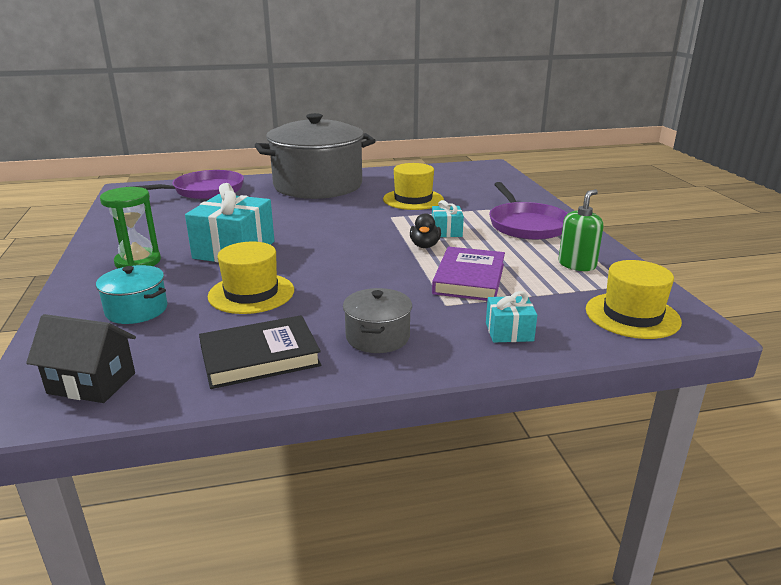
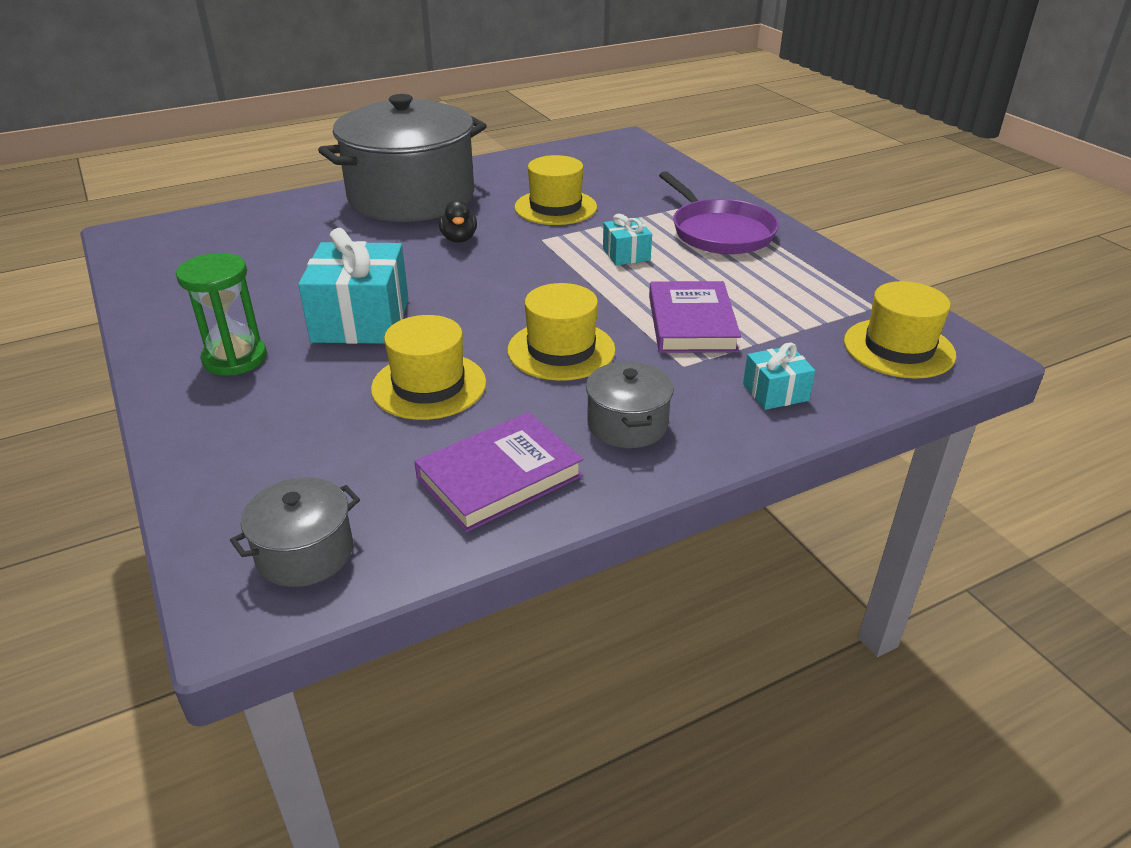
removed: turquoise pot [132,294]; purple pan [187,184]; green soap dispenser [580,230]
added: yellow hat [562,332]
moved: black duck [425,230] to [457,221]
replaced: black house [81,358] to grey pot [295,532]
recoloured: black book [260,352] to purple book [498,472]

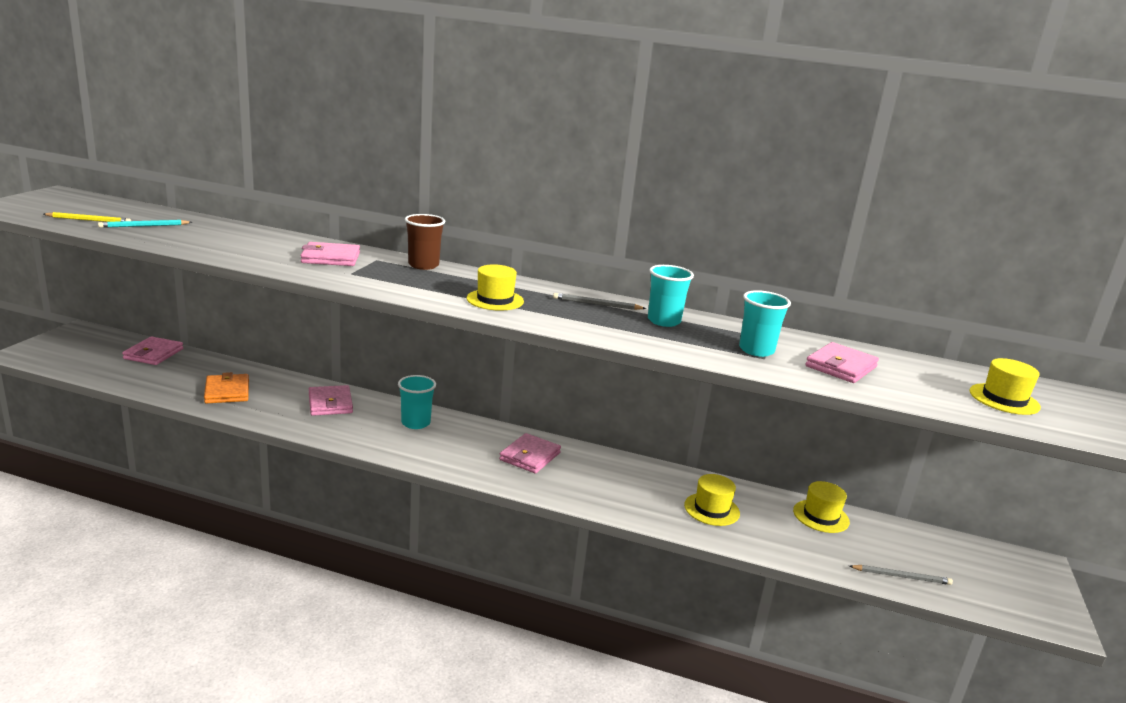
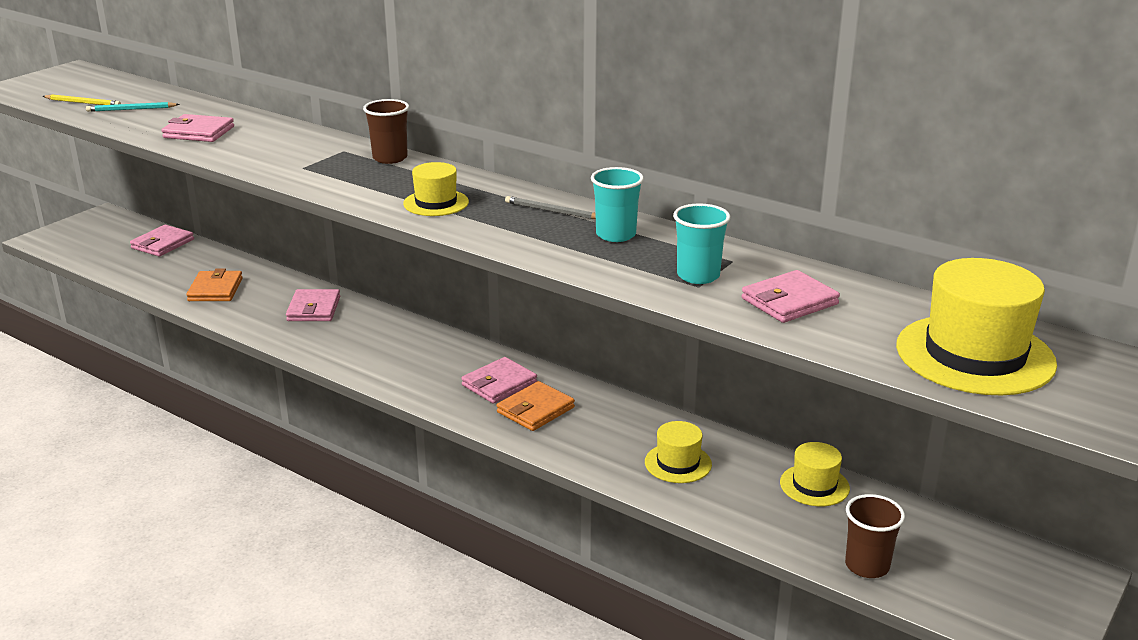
removed: turquoise cup [417,402]
added: orange wallet [536,406]
moved: pink wallet [330,254] to [197,128]
replaced: grey pencil [901,575] to brown cup [875,536]
resized: yellow hat [1005,386] = [976,326] x1.84

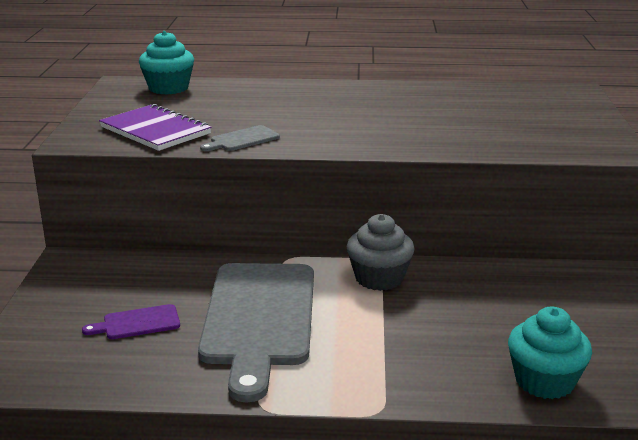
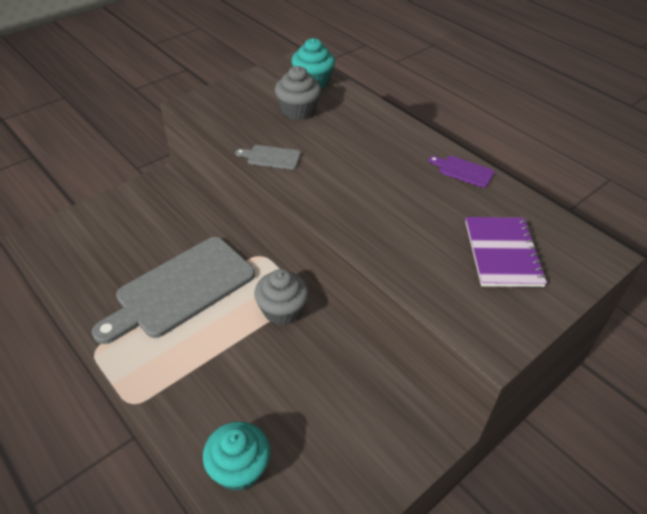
added: grey cupcake [298,93]
moved: purple cutting board [131,321] to [462,172]; purple notebook [155,127] to [506,252]

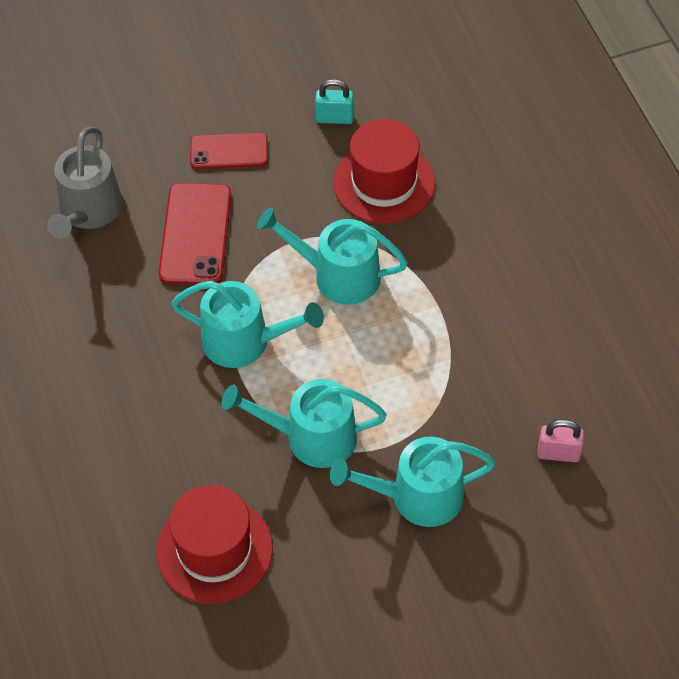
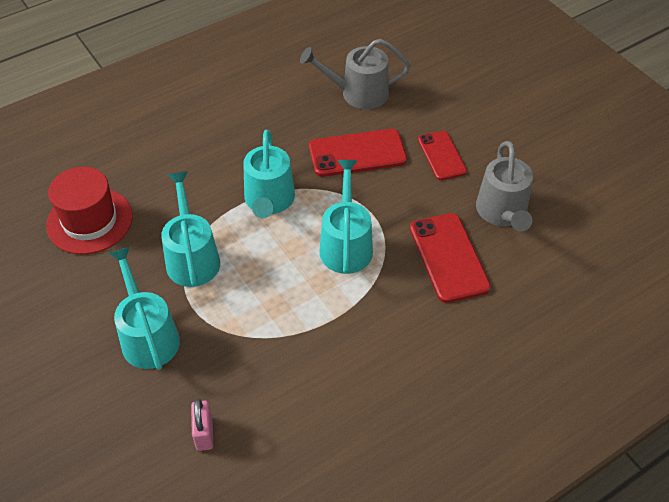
replaced: turquoise padlock [334,101] to grey watering can [504,186]; red hat [384,171] to red phone [450,258]

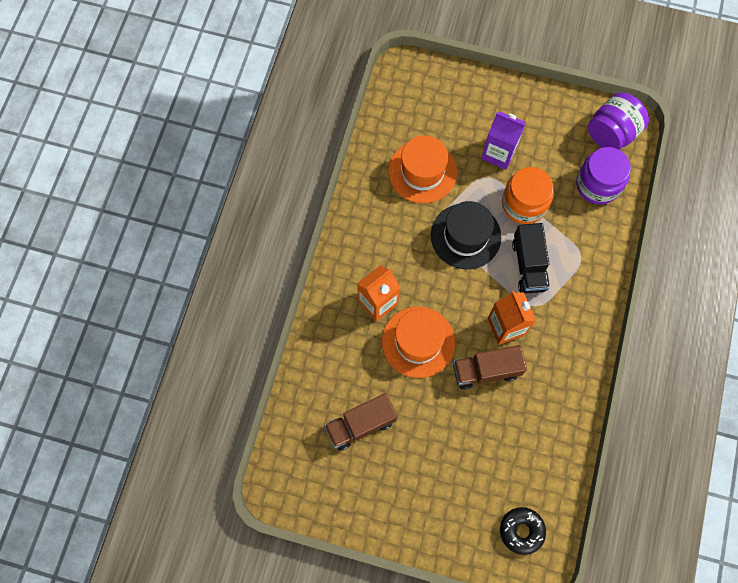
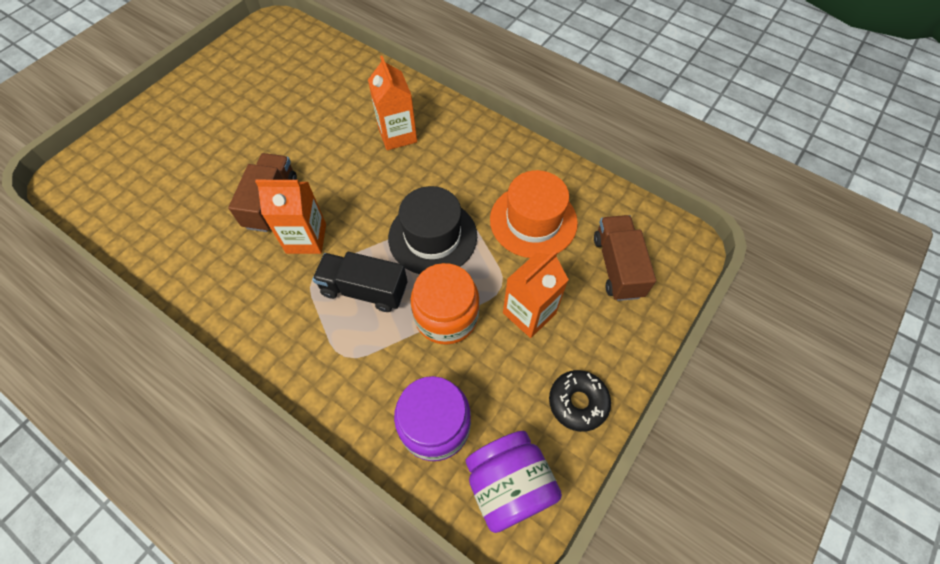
removed: orange hat [418,342]
moved: brown truck [360,422] to [625,258]; black donut [523,531] to [580,401]
recoloured: purple carton [503,140] to orange carton [536,294]

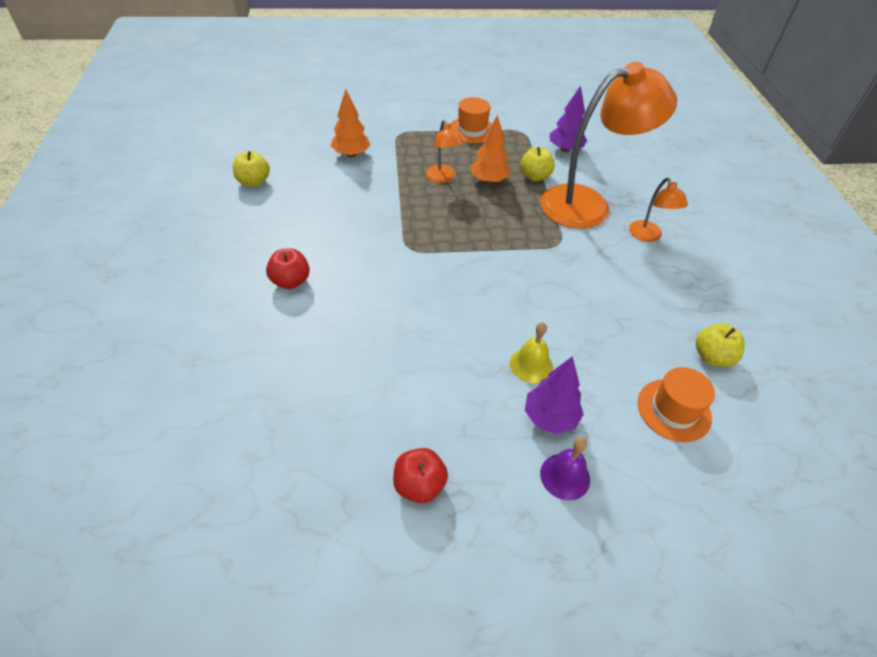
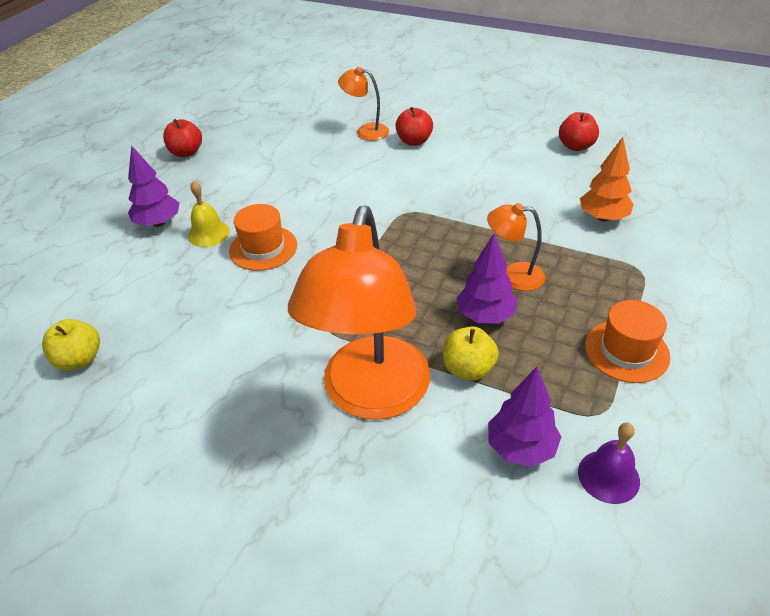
moved: purple bell [565,468] to [609,463]; orange lamp [658,210] to [363,104]; orange hat [676,404] to [263,237]
recoloured: yellow apple [251,169] to red apple [579,131]; orange tree [490,149] to purple tree [487,279]

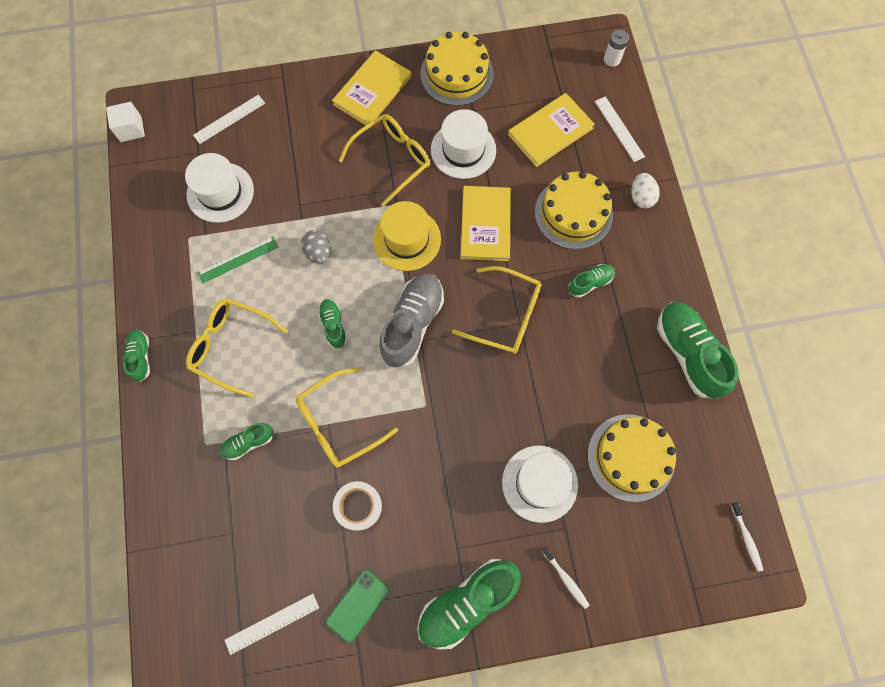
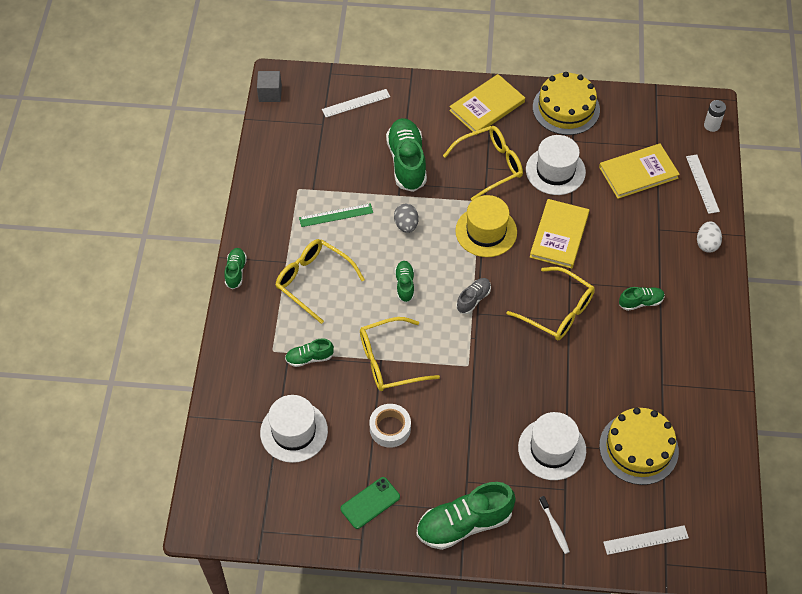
removed: yellow cake [574,210]; white toothbrush [747,537]
moved: white hat [219,188] to [294,429]; white ruler [272,624] to [646,540]; green shoe [698,350] to [406,155]
recoloured: white cube [125,122] to grey cube [269,86]
resized: grey shoe [411,320] = [473,296] x0.51

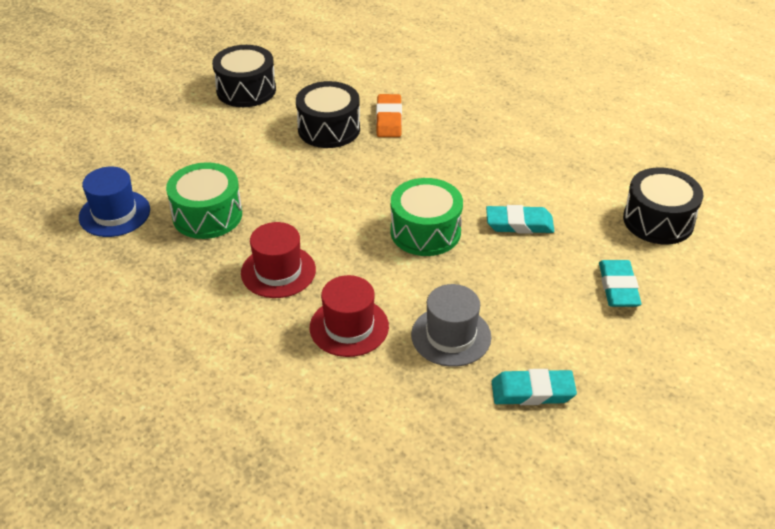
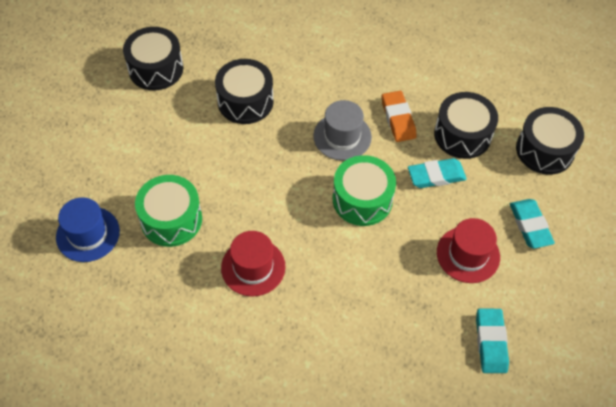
added: black drum [466,125]
moved: red hat [349,316] to [468,250]; orange eraser [389,115] to [399,116]; grey hat [451,325] to [342,130]
turned: turquoise eraser [534,387] = [492,341] 75 degrees counterclockwise

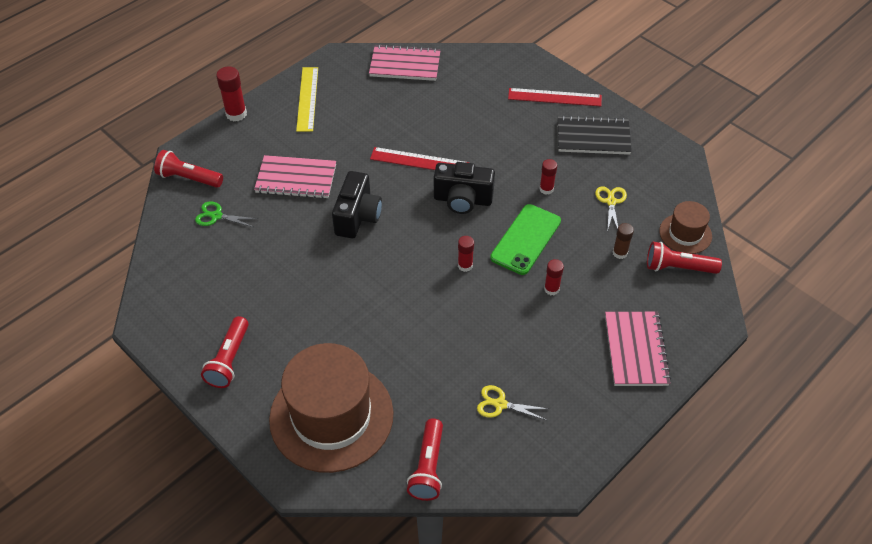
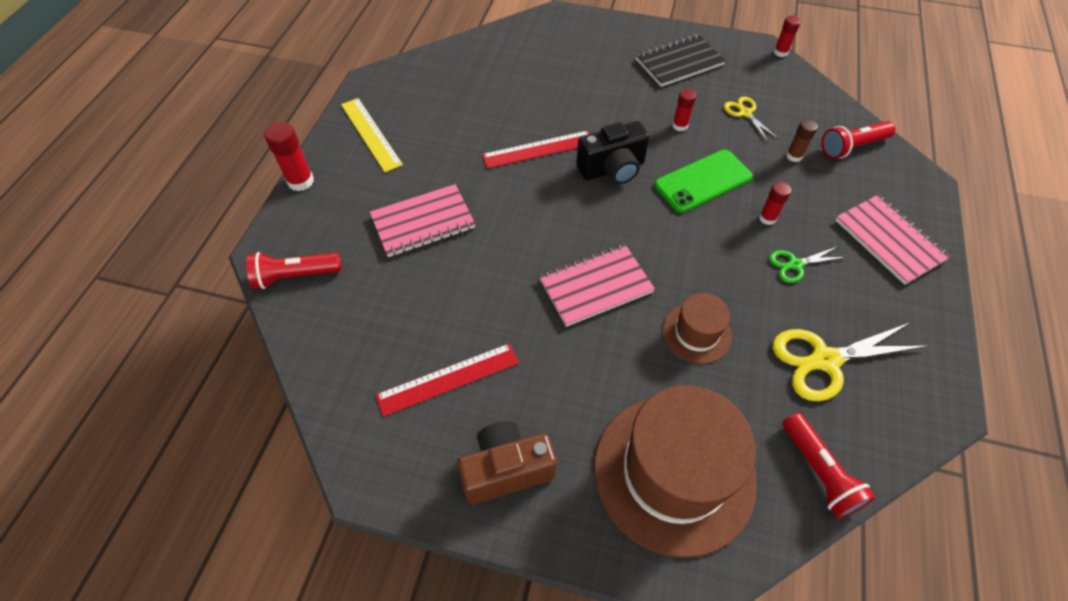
removed: black camera [357,204]
moved: green scissors [226,214] to [807,265]; pink notebook [405,63] to [597,285]; red glue stick [466,254] to [787,36]; red ruler [555,97] to [447,380]; brown hat [685,227] to [697,328]
replaced: red flashlight [225,352] to brown camera [507,462]
turned: green phone [525,239] = [703,181] 60 degrees clockwise
resized: yellow scissors [513,402] = [850,362] x1.83

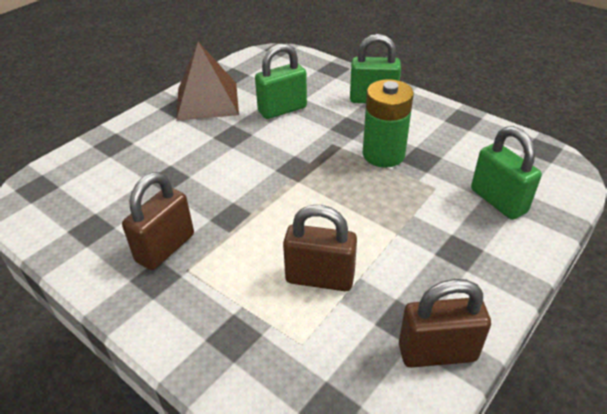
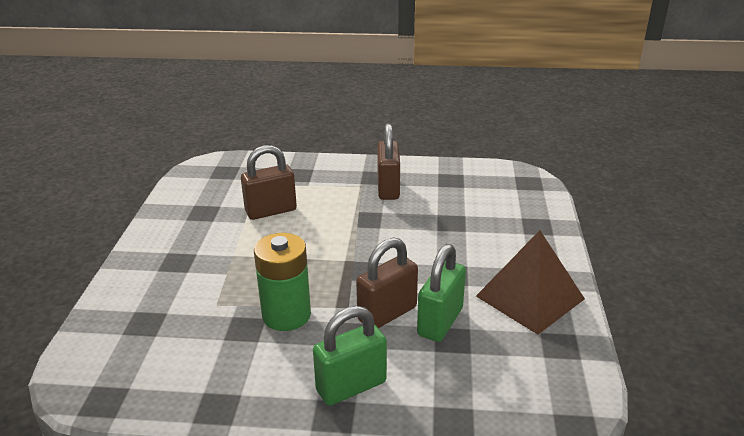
removed: green padlock [506,173]
moved: brown padlock [445,323] to [387,282]

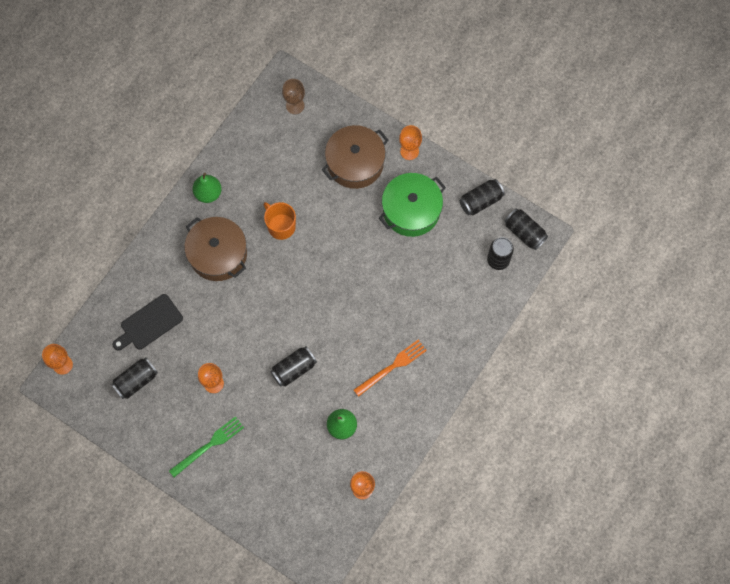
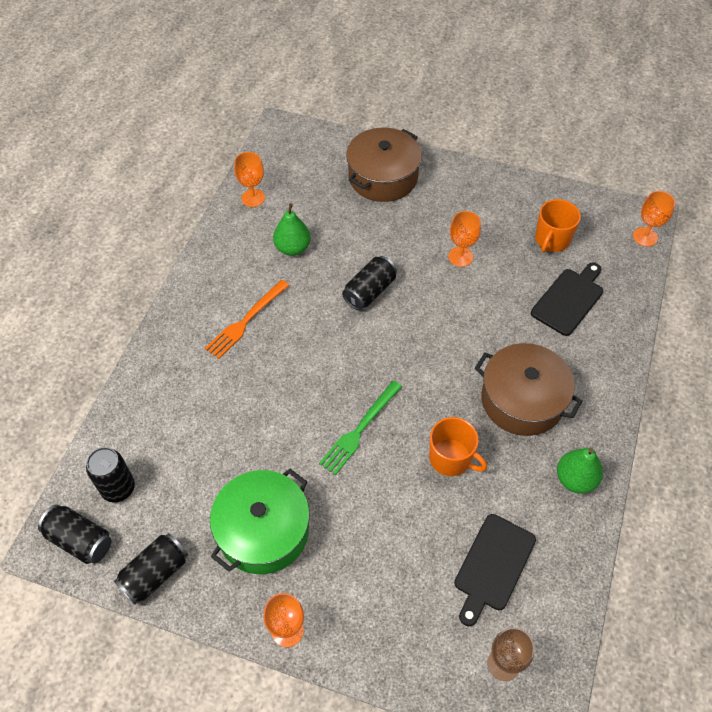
added: black cutting board [495,570]
moved: green fork [206,446] to [360,428]; brown pot [355,157] to [384,165]
replaced: black can [134,378] to orange mug [558,226]

